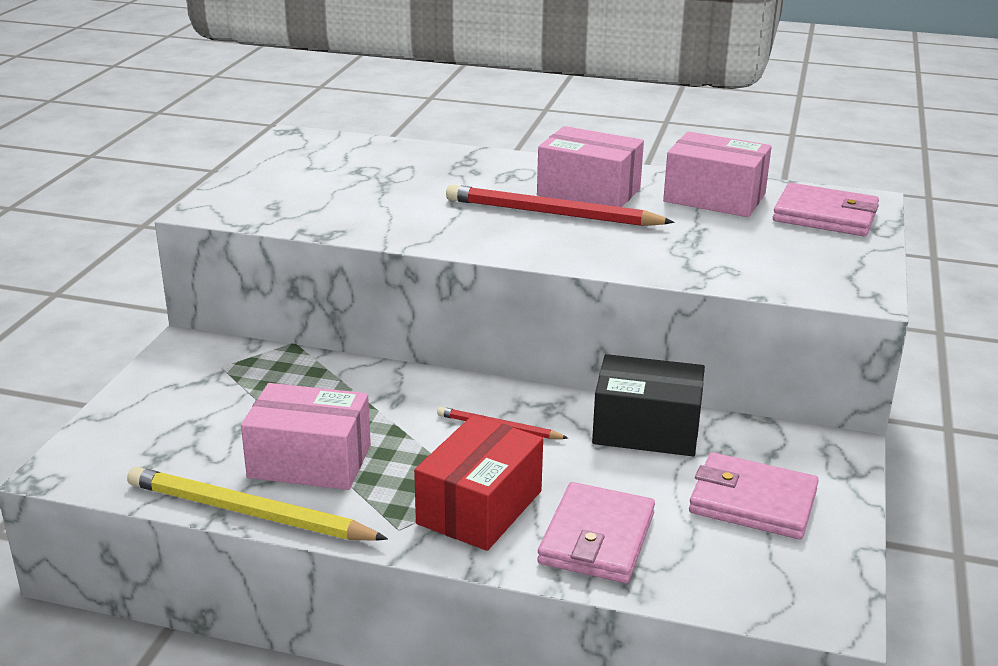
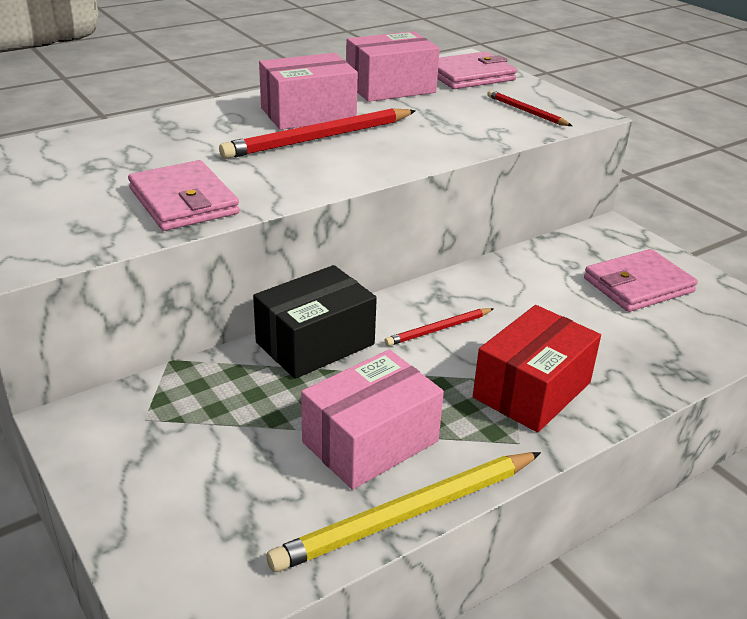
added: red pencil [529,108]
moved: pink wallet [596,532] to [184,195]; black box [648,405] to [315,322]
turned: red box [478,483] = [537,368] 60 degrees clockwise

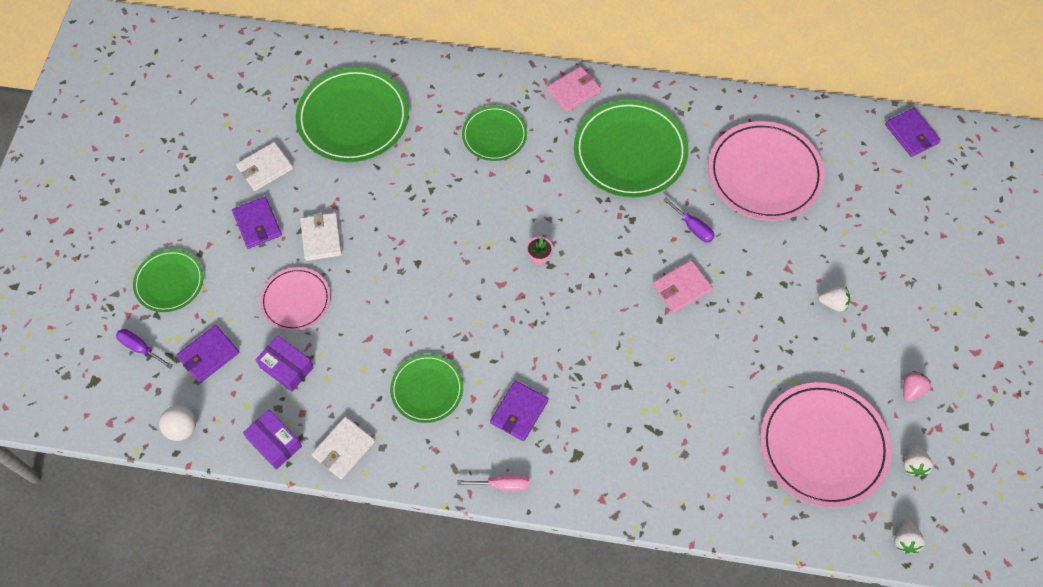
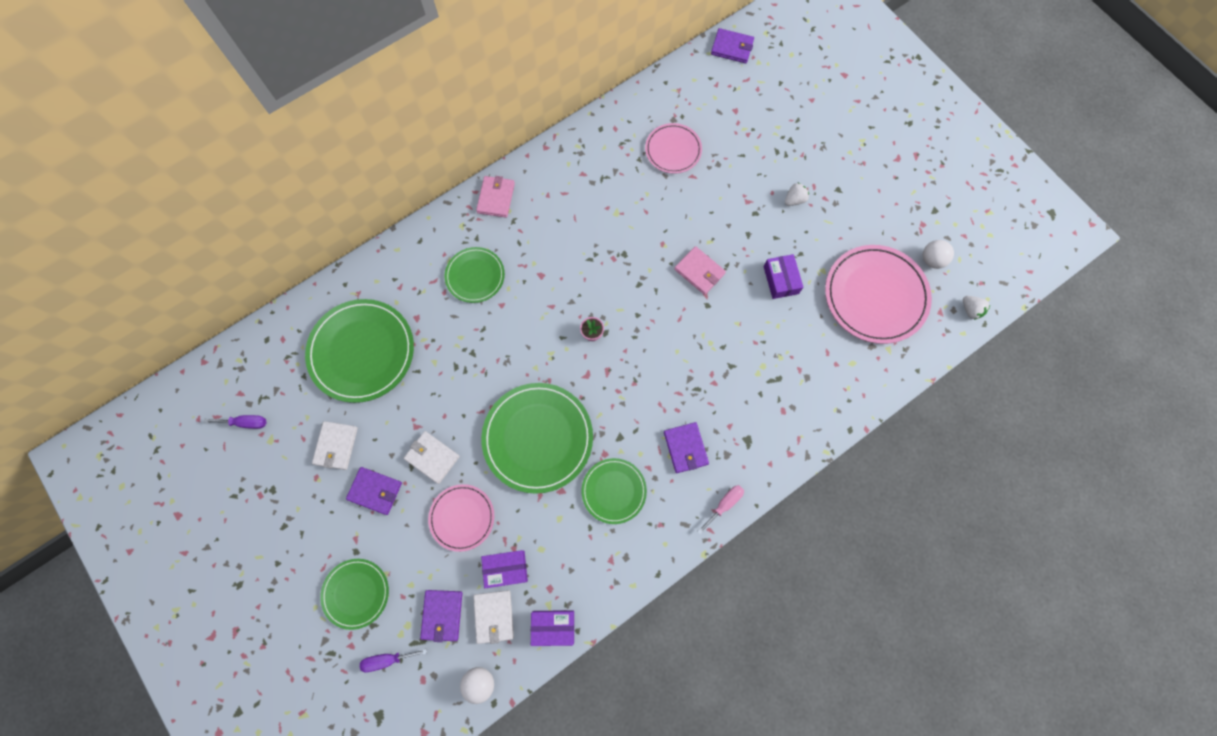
removed: pink strawberry [917,386]
added: purple box [783,276]
moved: white wallet [343,447] to [493,617]; green plate [631,149] to [537,438]; purple screwdriver [689,220] to [235,422]
replaced: white strawberry [918,461] to white ball [938,254]
turned: pink wallet [683,286] = [700,270] 60 degrees counterclockwise
resized: pink plate [766,171] = [673,148] x0.58

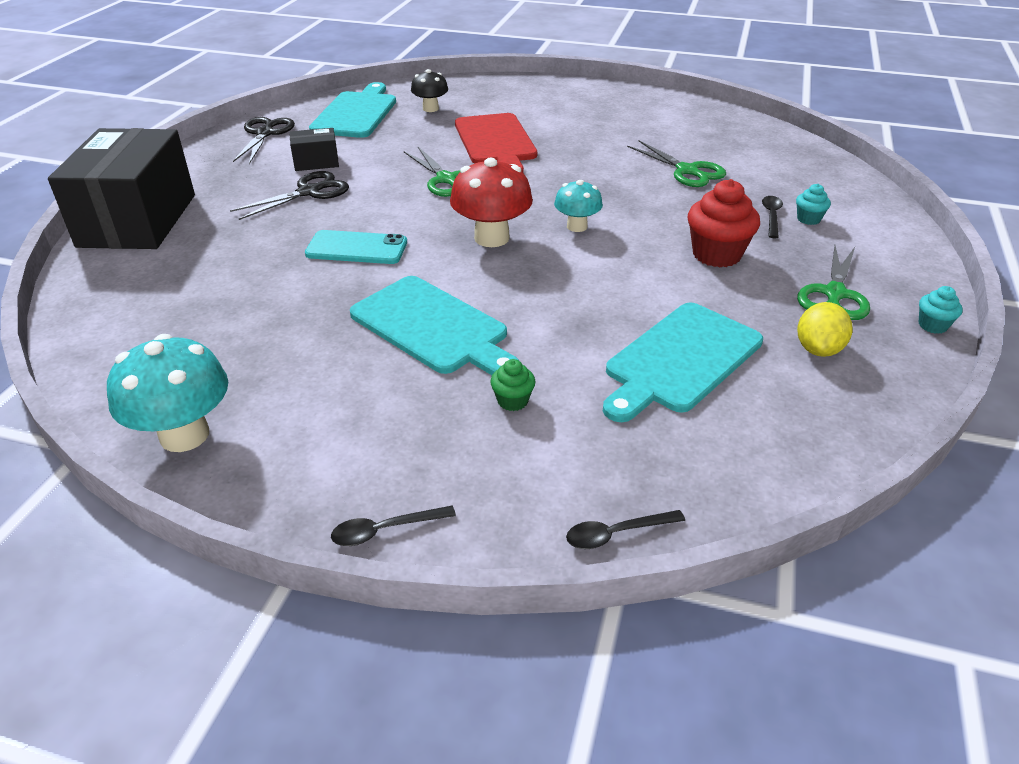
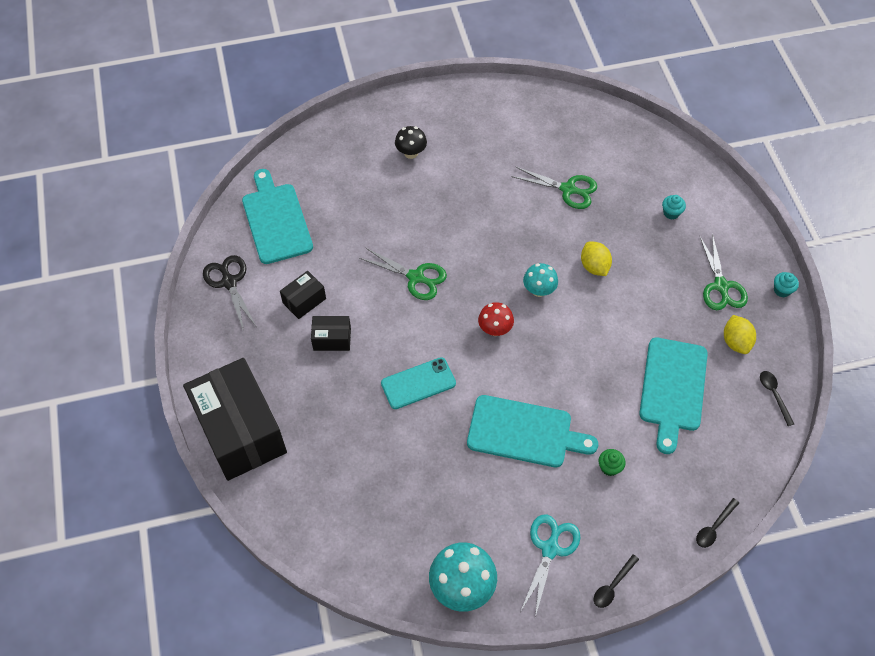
removed: red cutting board [496,143]; red cupcake [724,223]
added: turquoise scissors [551,566]; yellow lemon [596,258]
moved: black mushroom [429,90] to [411,142]; black spoon [772,217] to [777,398]
replaced: black scissors [289,195] to black box [331,333]
resized: red mushroom [491,202] = [496,319] x0.61

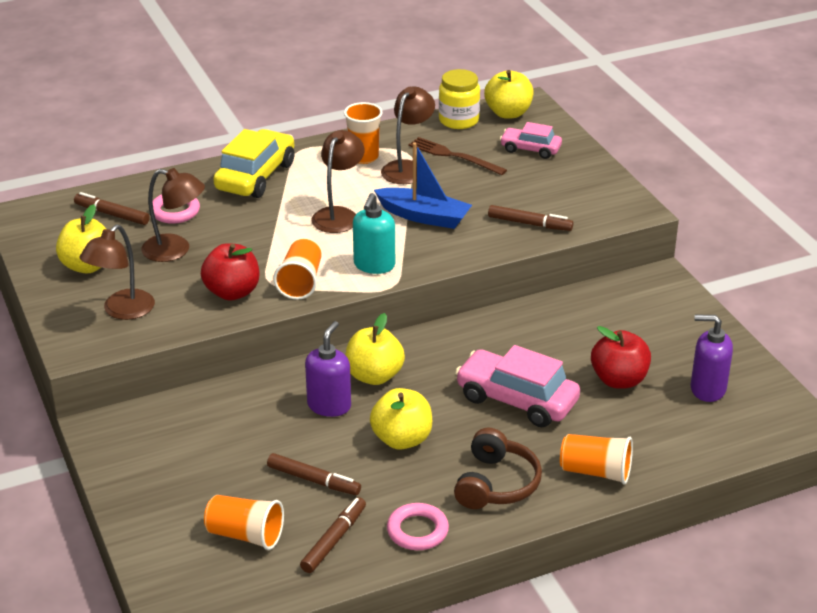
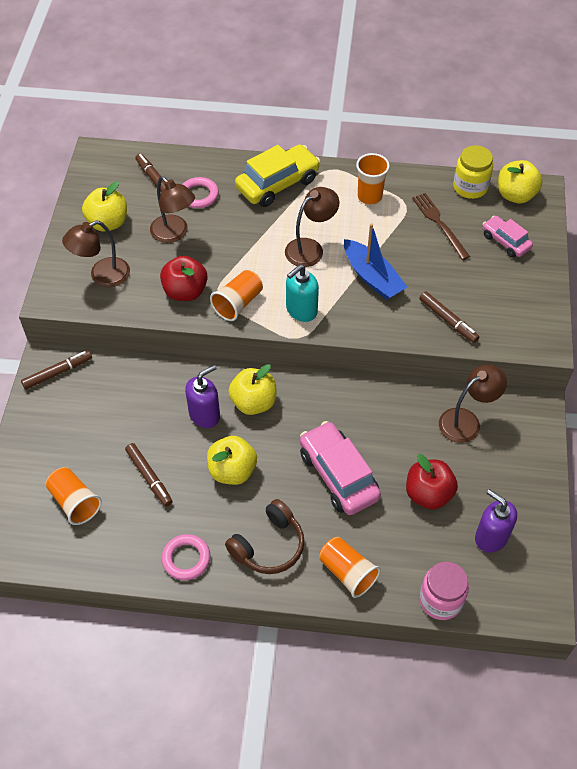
added: pink jar [444,591]
moved: brown marker [333,535] to [56,370]; brown lamp [408,135] to [473,403]

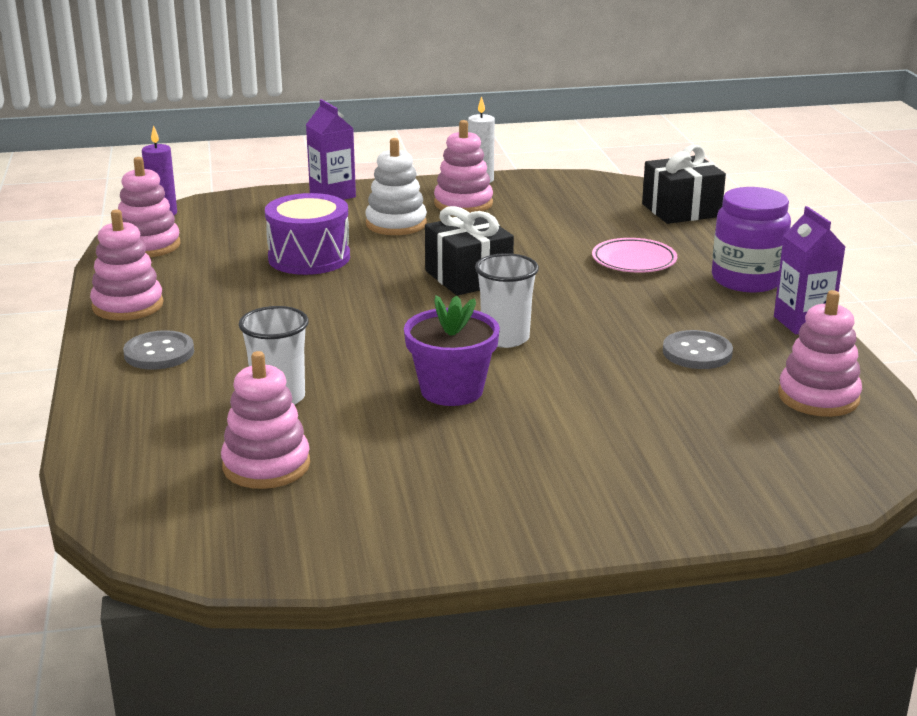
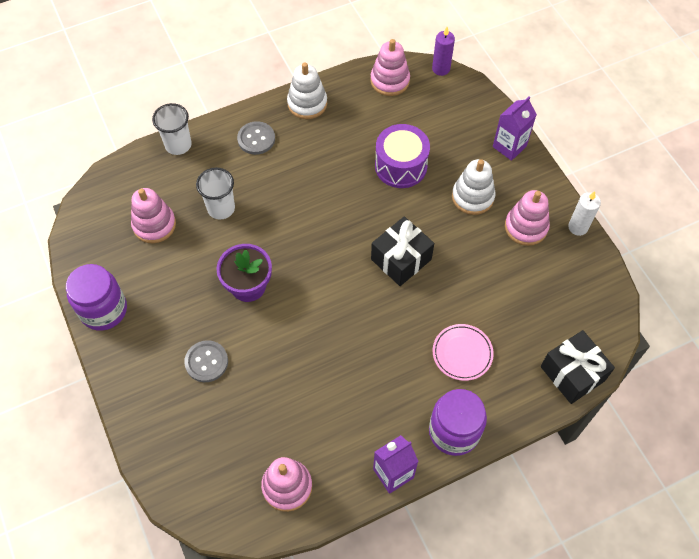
added: purple jar [96,297]
moved: white cup [507,300] to [172,129]; grey button [698,349] to [206,361]
recoloured: pink stacking toy [127,265] to white stacking toy [307,90]

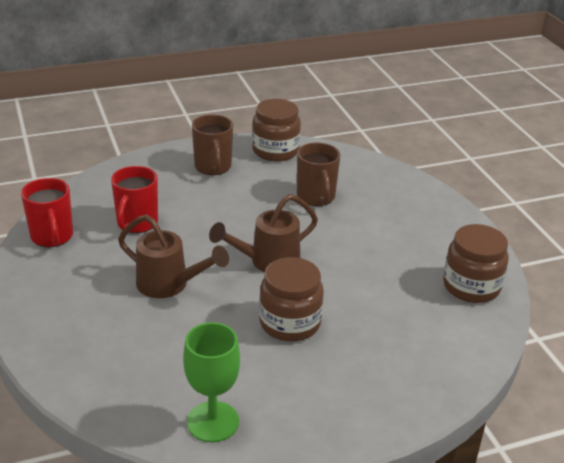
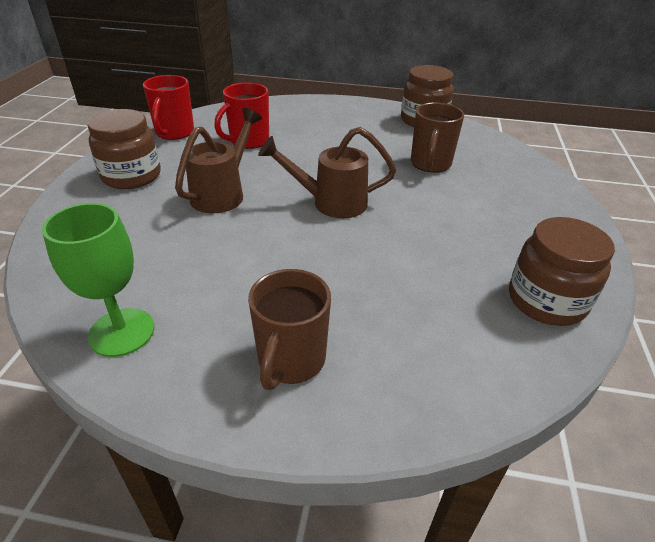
moved: brown mug [212,144] to [289,329]; brown jar [291,299] to [124,149]
turned: brown watering can [173,256] = [218,160] 120 degrees counterclockwise

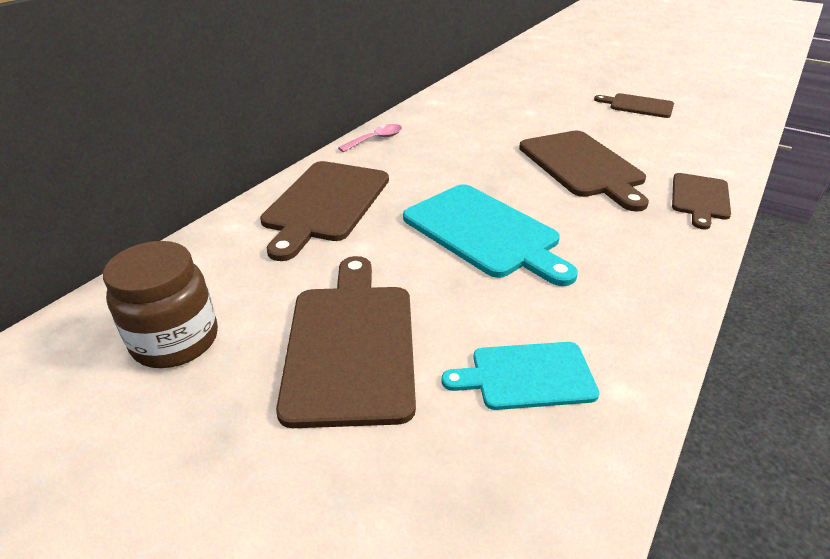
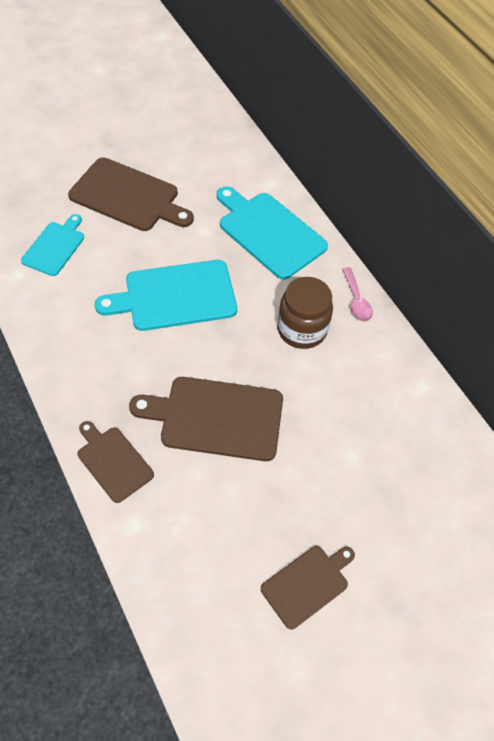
moved: brown jar [160,304] to [305,313]
recoloured: brown cutting board [324,211] to turquoise cutting board [272,233]

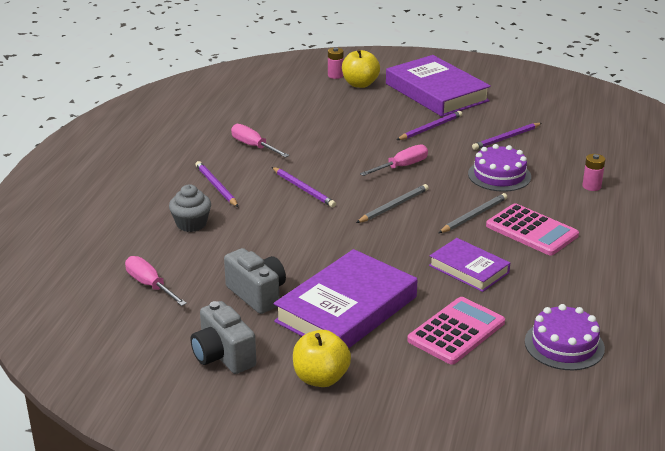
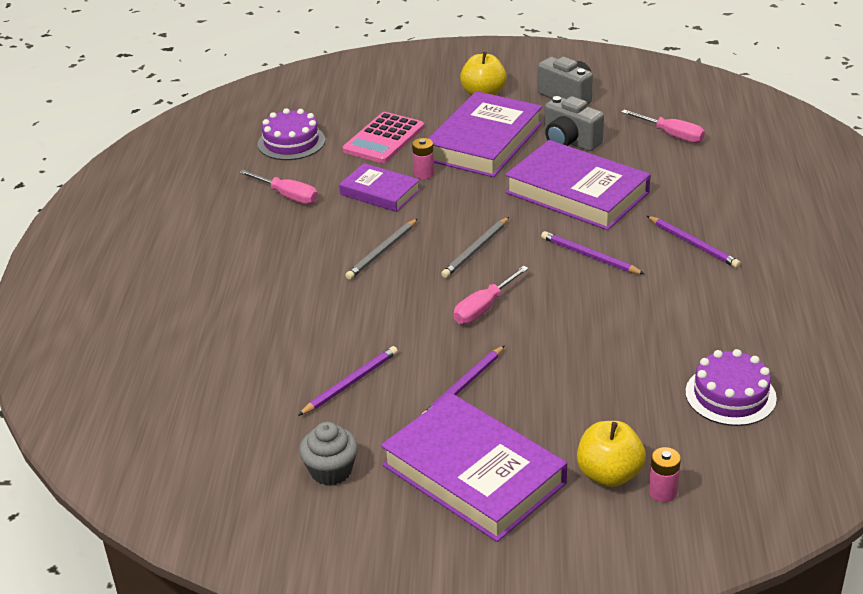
removed: pink calculator [532,229]
added: purple book [578,185]
moved: grey cupcake [190,208] to [328,454]; pink screwdriver [260,141] to [278,187]; purple cake [499,168] to [731,387]; pink battery [593,172] to [423,158]

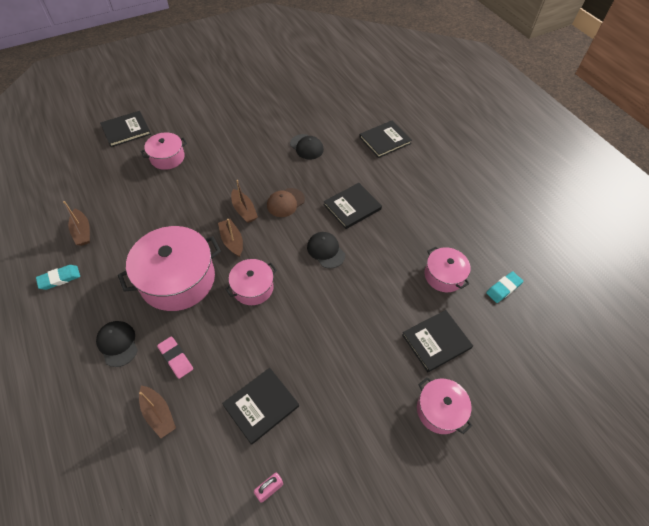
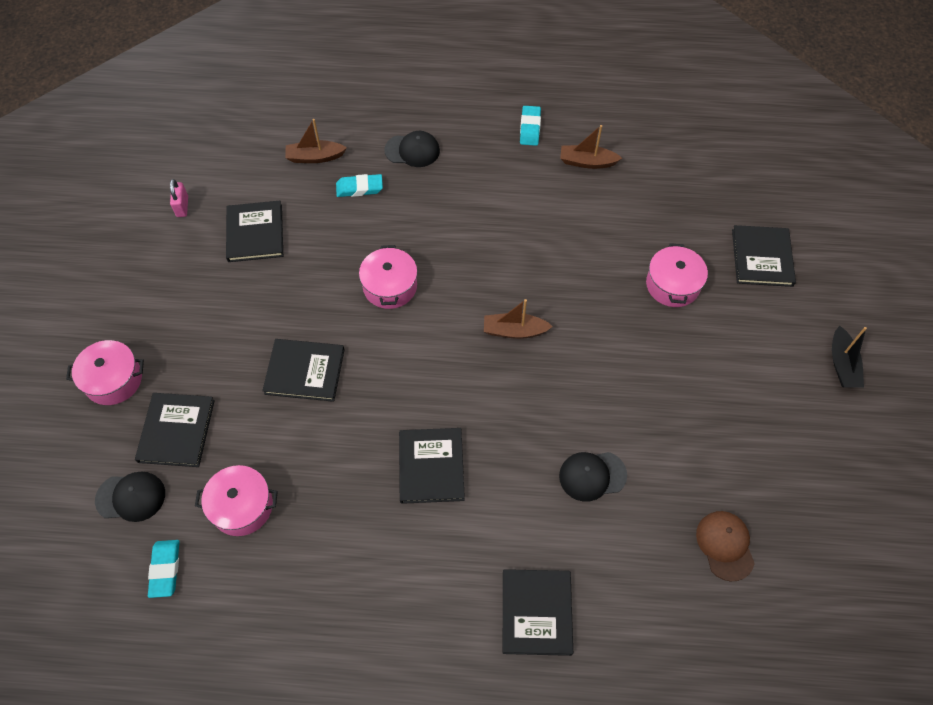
removed: pink pot [169,268]; brown boat [230,238]
added: black book [303,370]; black boat [849,357]
moved: brown cap [286,202] to [725,546]; black cap [326,250] to [130,496]
recoloured: pink eraser [175,357] to turquoise eraser [359,185]

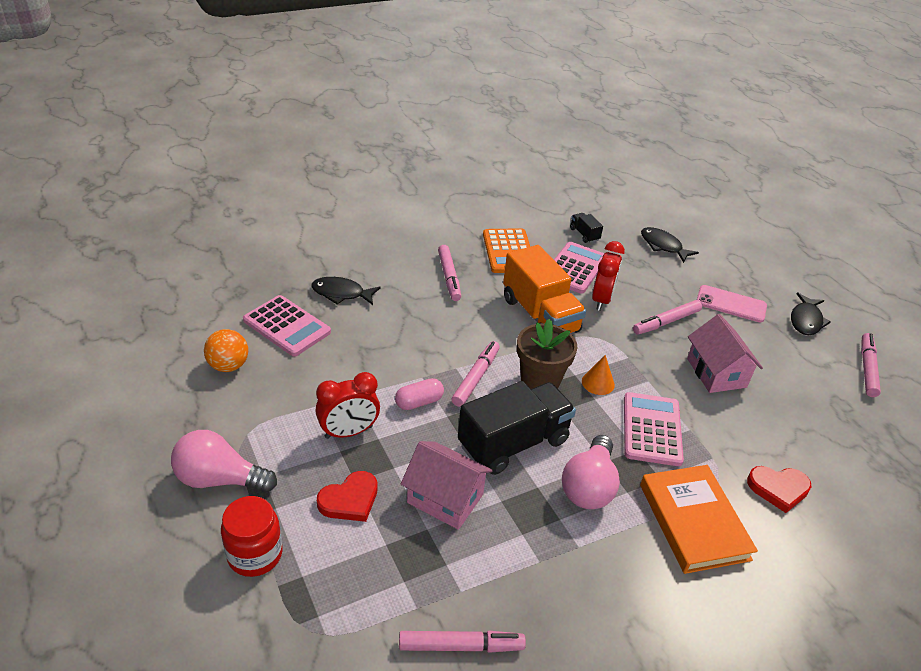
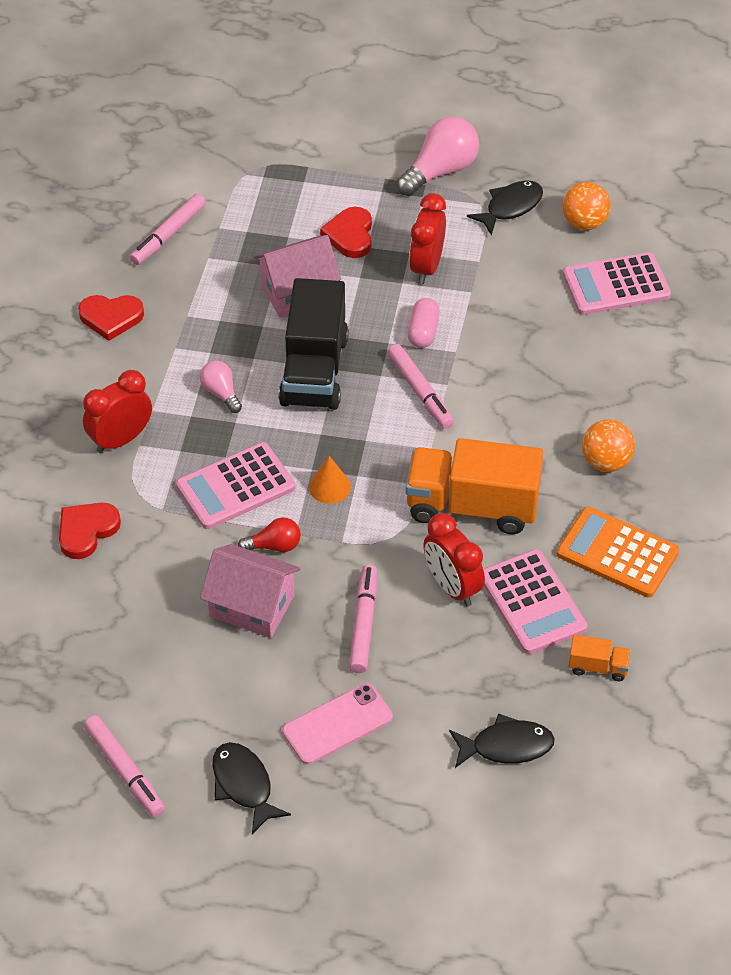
removed: red jar [251,536]; brown flower pot [547,354]
added: red heart [111,318]; red light bulb [269,534]
moved: black fish [346,291] to [505,208]
replaced: pink marker [449,273] to orange ball [608,445]; orange book [699,519] to red clock [117,411]
recoloured: black truck [586,228] to orange truck [599,658]
turned: pink calculator [654,429] = [235,485] 105 degrees clockwise
resized: pink light bulb [591,472] = [221,387] x0.55

